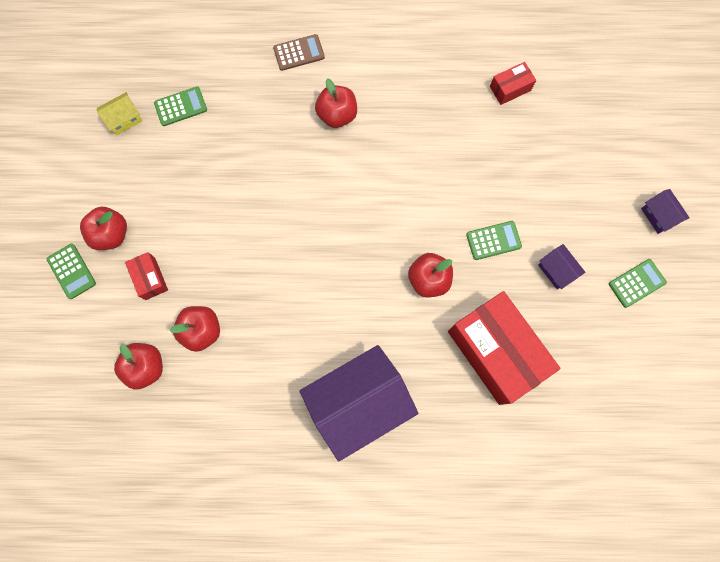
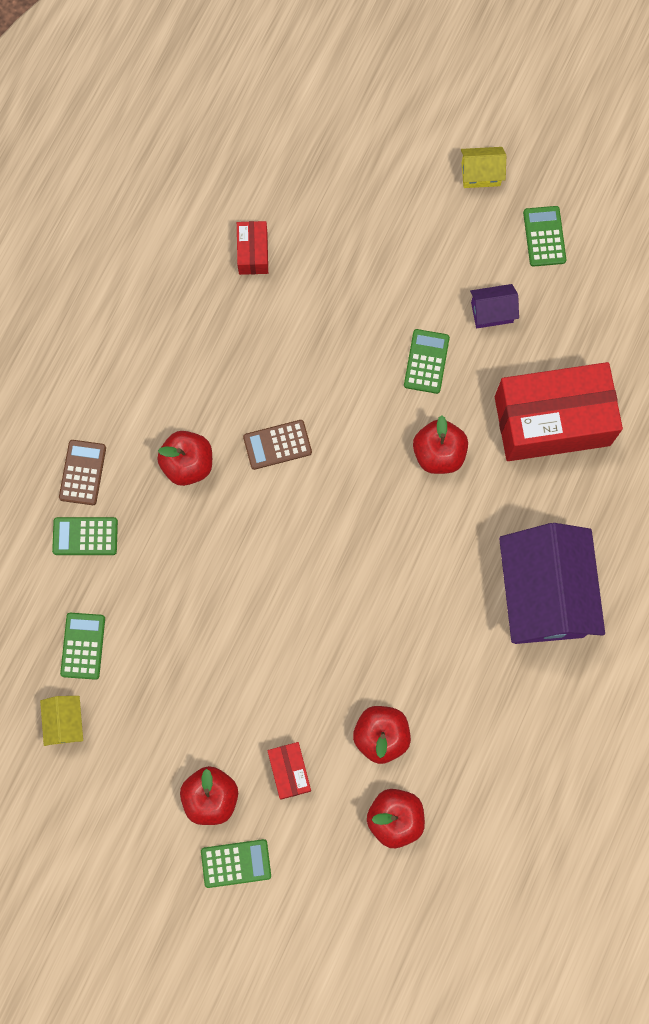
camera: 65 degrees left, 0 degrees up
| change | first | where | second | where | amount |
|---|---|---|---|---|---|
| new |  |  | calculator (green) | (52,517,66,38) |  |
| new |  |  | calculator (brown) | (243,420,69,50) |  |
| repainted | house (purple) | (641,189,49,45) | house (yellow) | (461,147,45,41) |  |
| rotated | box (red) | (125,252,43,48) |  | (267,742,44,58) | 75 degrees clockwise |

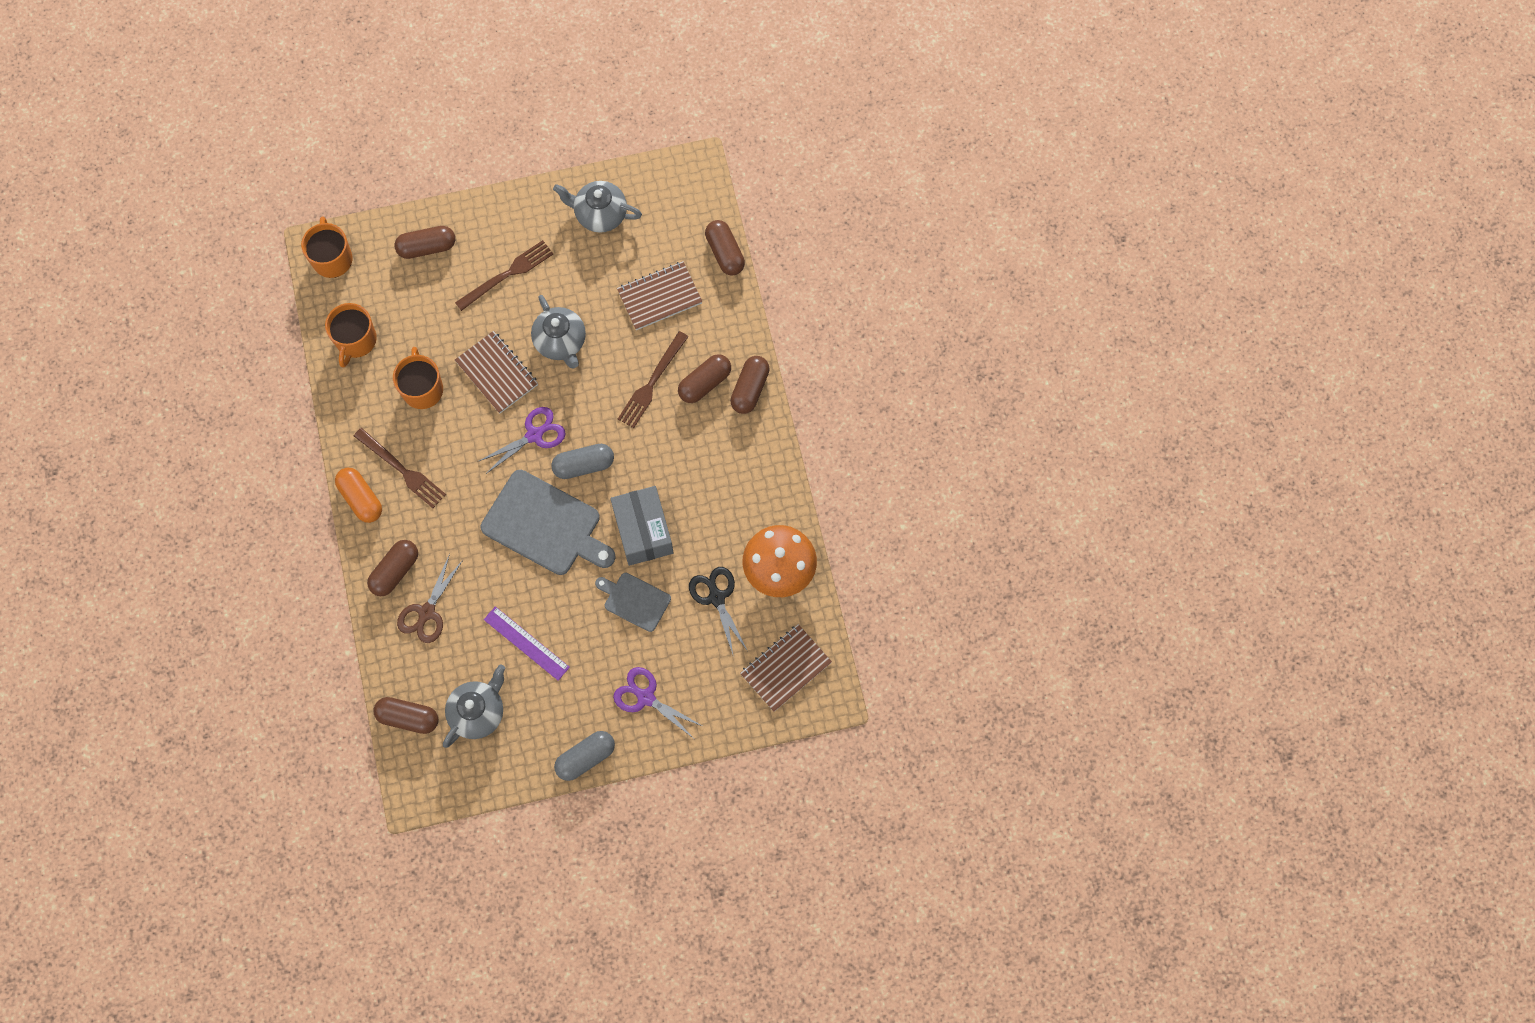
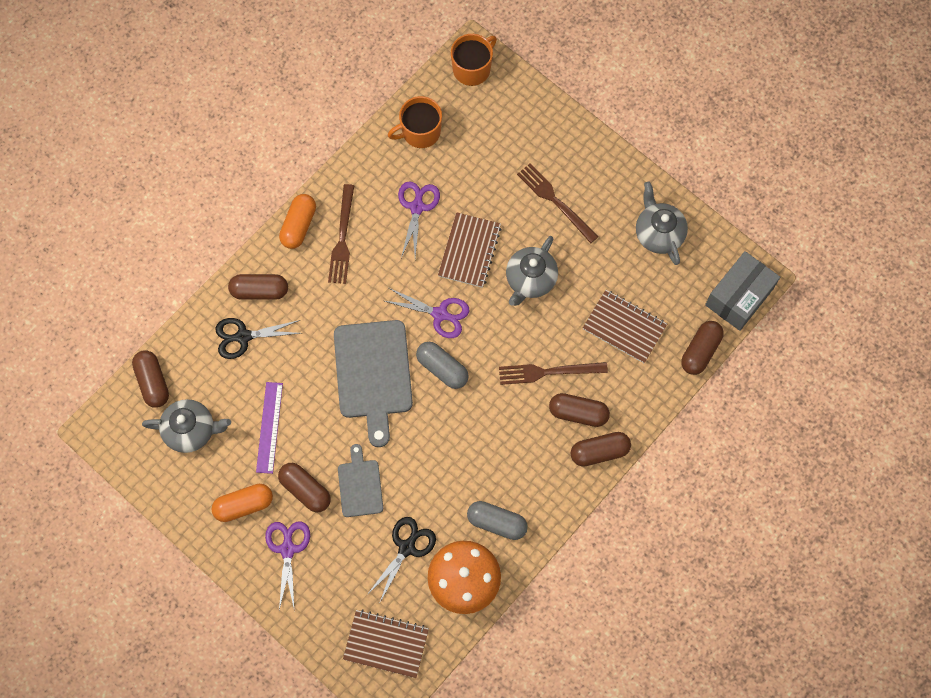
camera: 55 degrees right, 0 degrees up
| change | first | where | second | where | amount |
|---|---|---|---|---|---|
| new |  |  | capsule (orange) | (211,484,62,38) |  |
| shifted | capsule (brown) | (394,226,61,33) |  | (278,463,53,50) |  |
| shifted | capsule (grey) | (554,731,61,50) |  | (467,501,61,39) |  |
| shifted | box (grey) | (610,486,64,80) |  | (705,251,75,80) |  |
| swapped | mug (orange) | (393,347,50,62) | scissors (purple) | (398,181,42,77) |  |
| repainted | scissors (brown) | (397,554,66,89) | scissors (black) | (215,318,86,41) |  |
| rotated | fork (brown) | (455,240,98,71) |  | (517,164,82,79) | 150 degrees counterclockwise |

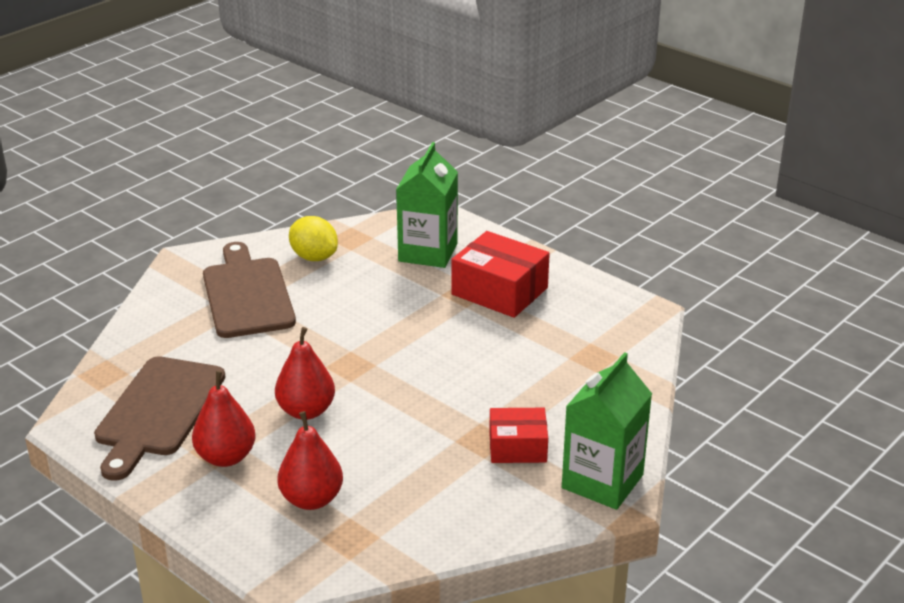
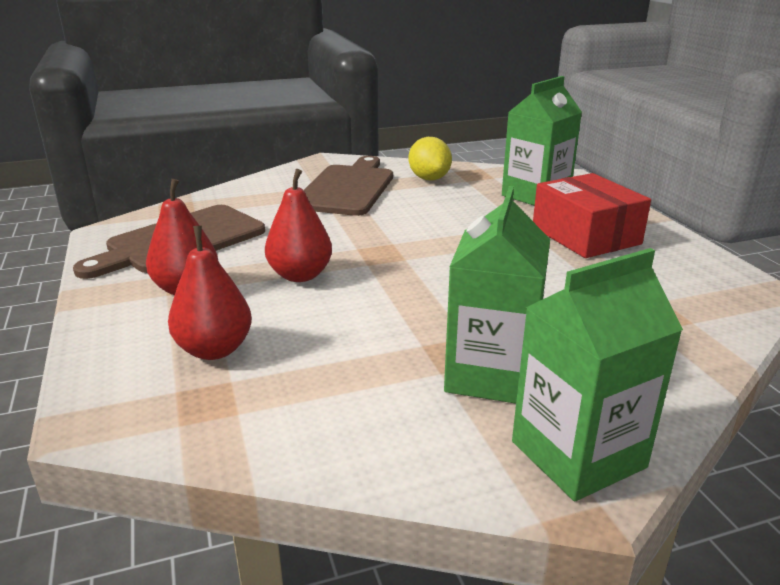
camera: 30 degrees right, 5 degrees down
| change | first | where | second | where | amount |
|---|---|---|---|---|---|
| swapped | box (red) | (489,408,59,55) | carton (green) | (444,186,106,218) |  |

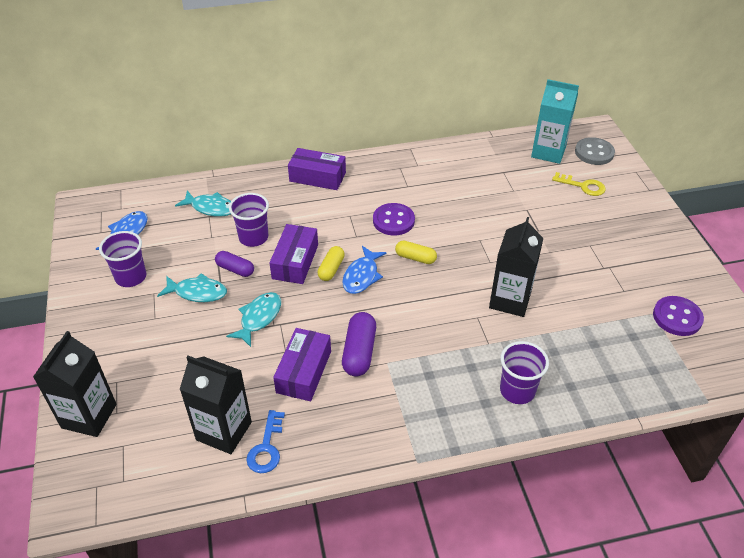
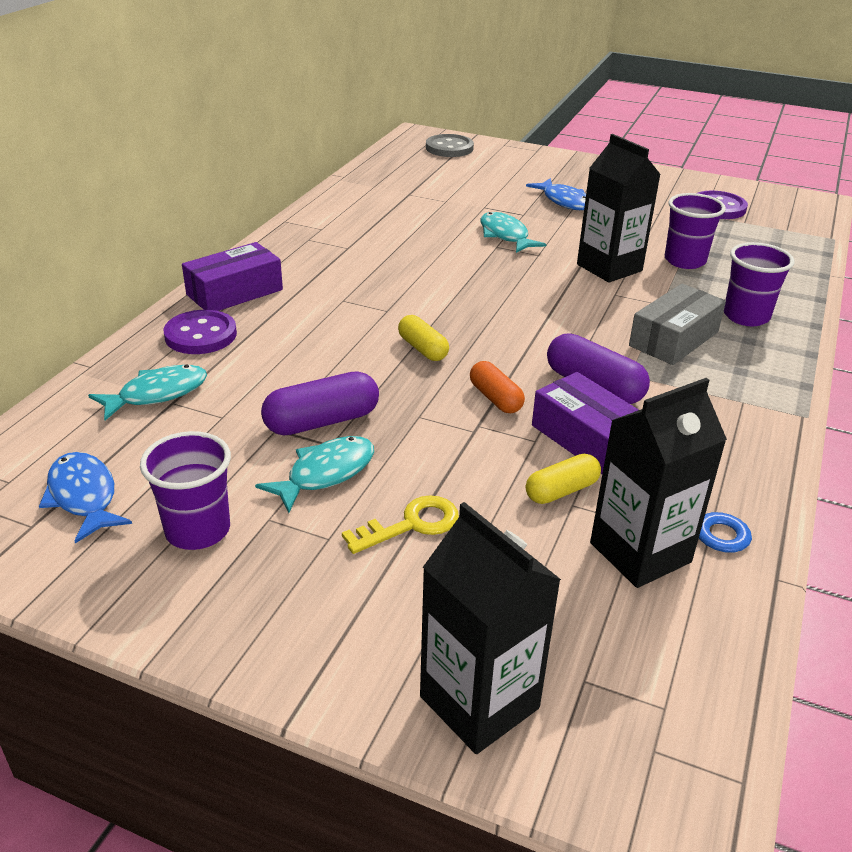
camera: 55 degrees left, 10 degrees down
| change | first | where | second | where | amount |
|---|---|---|---|---|---|
| gone | box (purple) | (269,224,49,60) |  |  |  |
| gone | carton (turquoise) | (531,79,48,85) |  |  |  |
| new |  |  | capsule (orange) | (470,361,55,52) |  |
| new |  |  | box (grey) | (629,284,97,81) |  |
| shifted | fish (turquoise) | (226,292,55,55) |  | (480,212,66,41) |  |
| shifted | cup (purple) | (229,193,40,54) |  | (665,193,61,76) |  |
| shifted | fish (blue) | (342,246,45,48) |  | (526,178,60,32) |  |
| shifted | button (purple) | (373,203,42,32) |  | (163,310,74,44) |  |
| shifted | capsule (yellow) | (395,241,42,23) |  | (526,454,75,50) |  |
| shifted | key (yellow) | (552,172,54,24) |  | (342,495,117,59) |  |
| scaled | capsule (purple) | (215,251,39,26) |  | (261,371,118,64) | x1.53 |

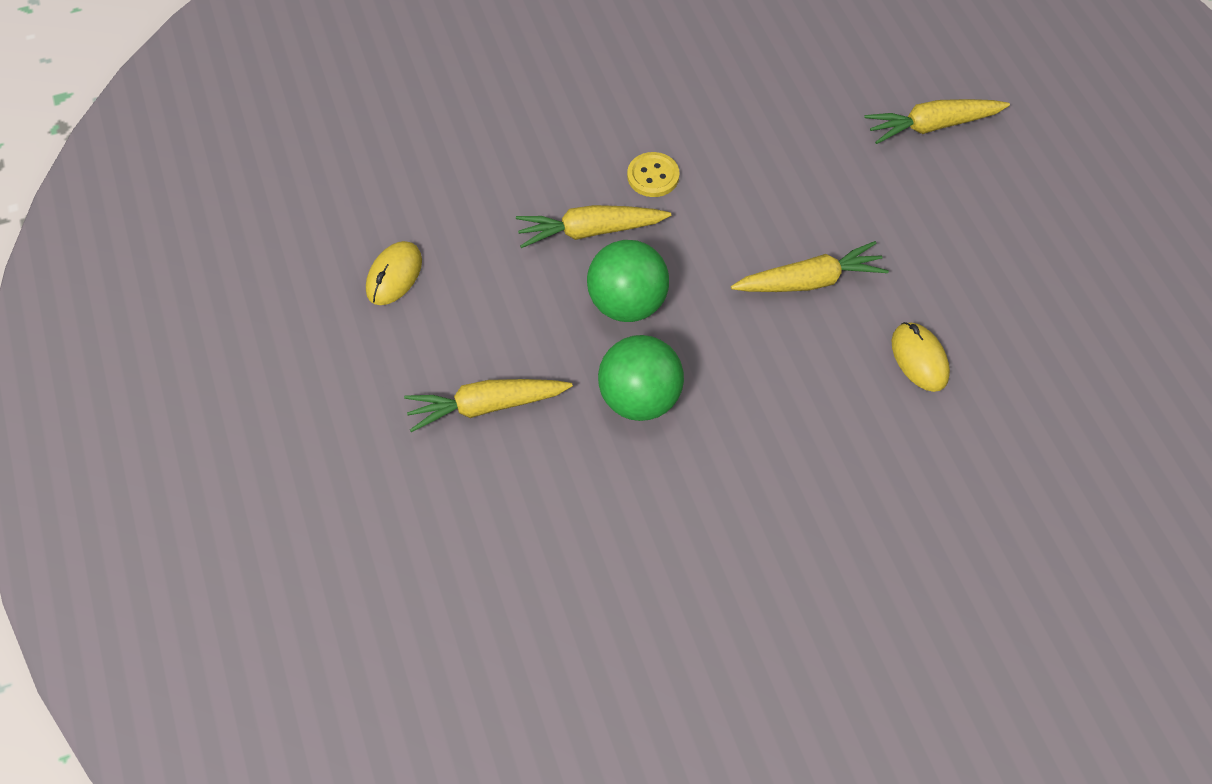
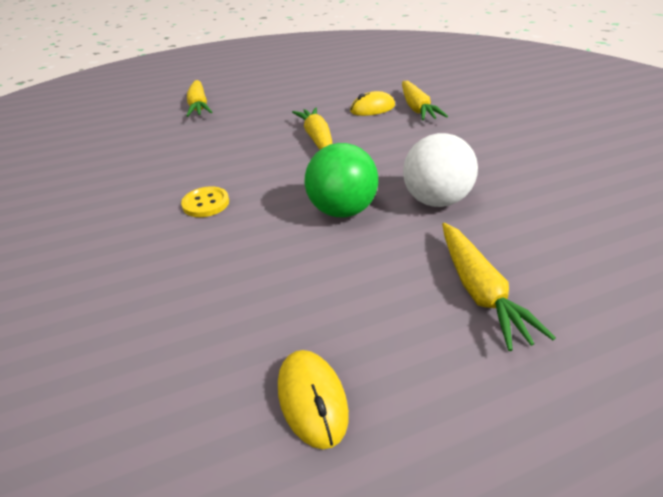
camera: 90 degrees left, 20 degrees down
| change | first | where | second | where | amount |
|---|---|---|---|---|---|
| shifted | carrot (yellow) | (516,205,155,43) |  | (402,81,46,39) |  |
| repainted | ball (green) | (598,335,86,86) | ball (white) | (403,133,75,74) |  |
| rotated | mouse (yellow) | (366,241,56,64) |  | (278,350,71,99) | 45 degrees clockwise |

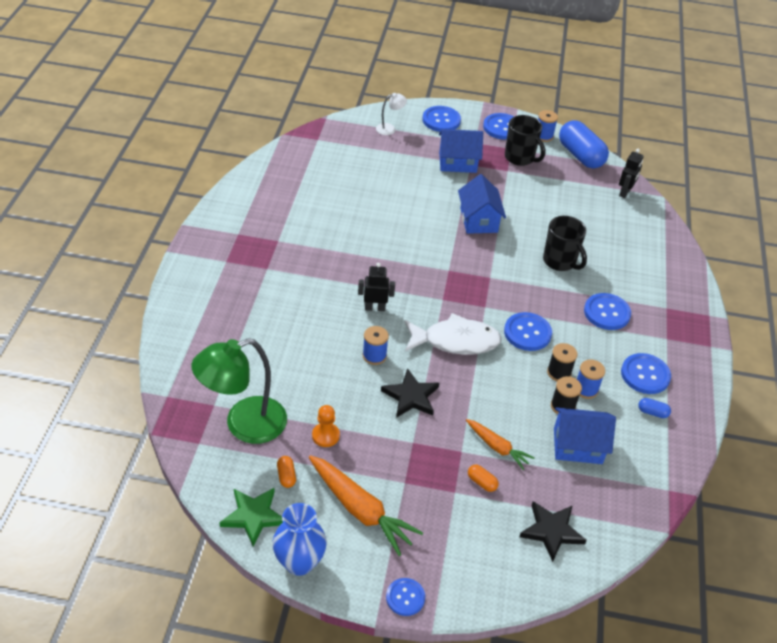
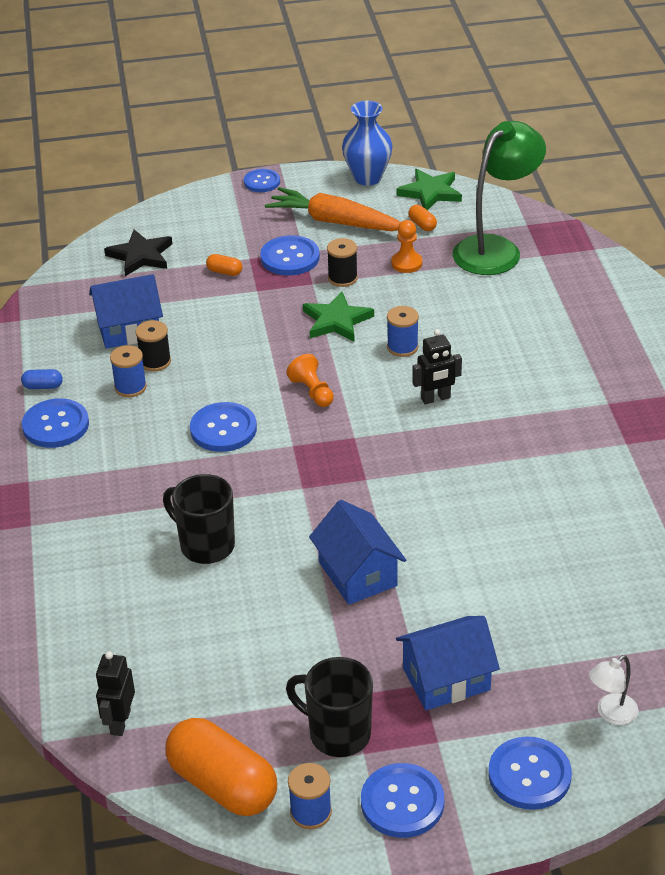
camera: 165 degrees right, 5 degrees down
| change | first | where | second | where | amount |
|---|---|---|---|---|---|
| gone | carrot (orange) | (466,419,68,51) |  |  |  |
| shifted | spool (black) | (547,343,30,38) |  | (327,238,31,49) |  |
| shifted | button (blue) | (584,293,47,37) |  | (260,235,60,41) |  |
| swapped | fish (white) | (405,313,97,42) | pawn (orange) | (286,354,48,53) |  |
| repainted | star (black) | (381,368,58,50) | star (green) | (303,291,71,51) |  |
| repainted | capsule (blue) | (559,120,50,49) | capsule (orange) | (166,718,111,98) |  |

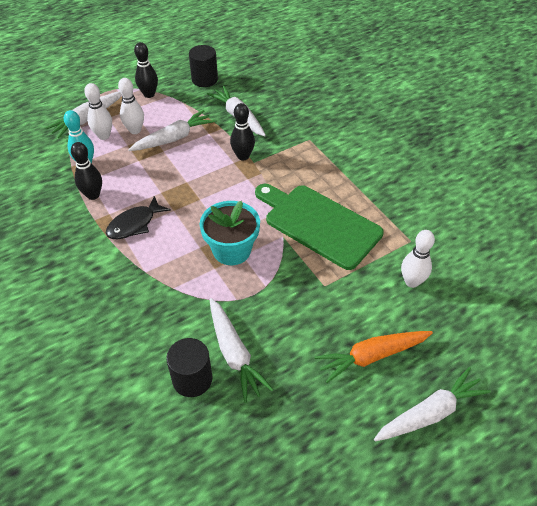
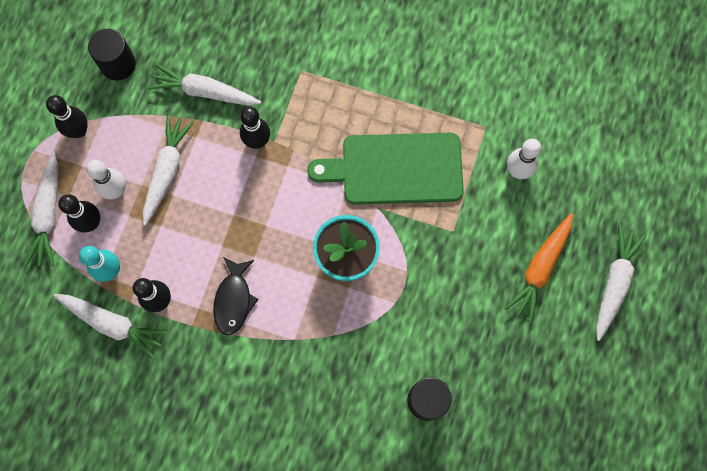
camera: 40 degrees left, 25 degrees up
| change | first | where | second | where | amount |
|---|---|---|---|---|---|
| shifted | carrot (white) | (210,298,64,105) |  | (53,294,115,65) |  |
| repainted | bowling pin (white) | (84,83,28,57) | bowling pin (black) | (58,194,42,39) |  |

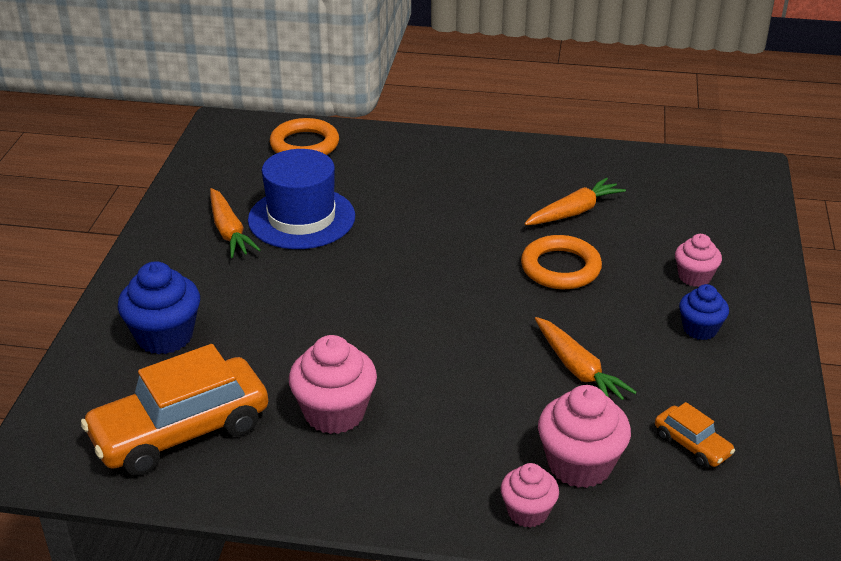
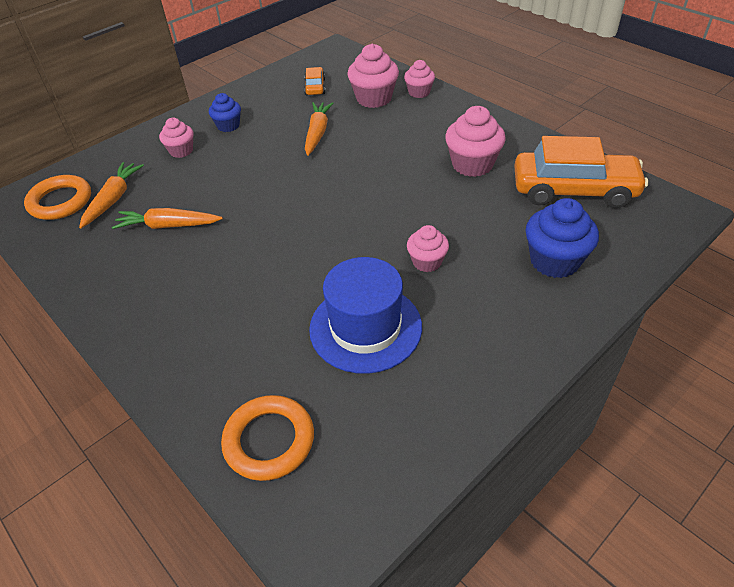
camera: 140 degrees left, 10 degrees up
| change | first | where | second | where | amount |
|---|---|---|---|---|---|
| new |  |  | cupcake (pink) | (407,225,42,47) |  |
| shifted | carrot (orange) | (210,188,51,70) |  | (79,162,65,66) |  |
| shifted | ring (orange) | (521,235,81,54) |  | (24,175,67,45) |  |

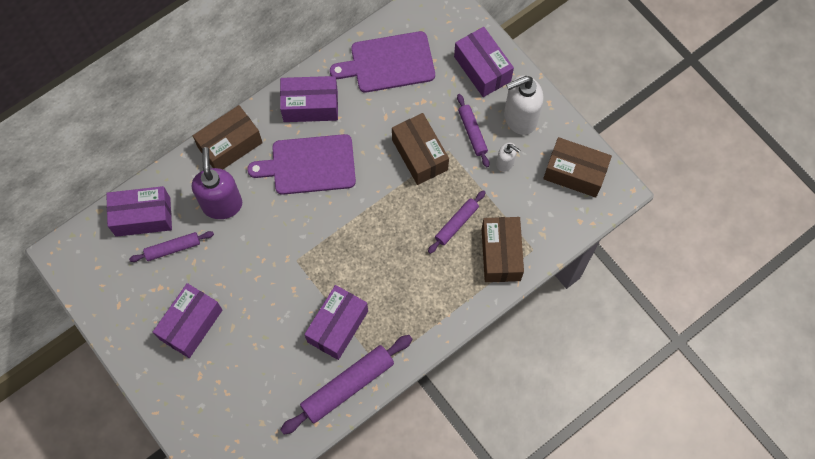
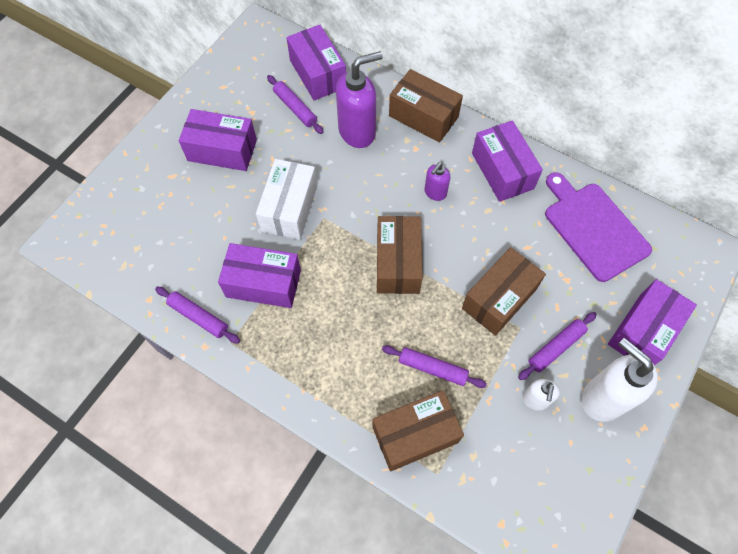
camera: 70 degrees right, 5 degrees down
| change | first | where | second | where | amount |
|---|---|---|---|---|---|
| new |  |  | box (white) | (256,159,61,81) |  |
| shifted | box (brown) | (543,137,69,61) |  | (377,216,45,78) |  |
| swapped | cutting board (purple) | (247,134,109,61) | soap dispenser (purple) | (424,162,26,39) |  |
| scaled | rolling pin (purple) | (281,335,131,100) |  | (155,287,85,57) | x0.57 |

